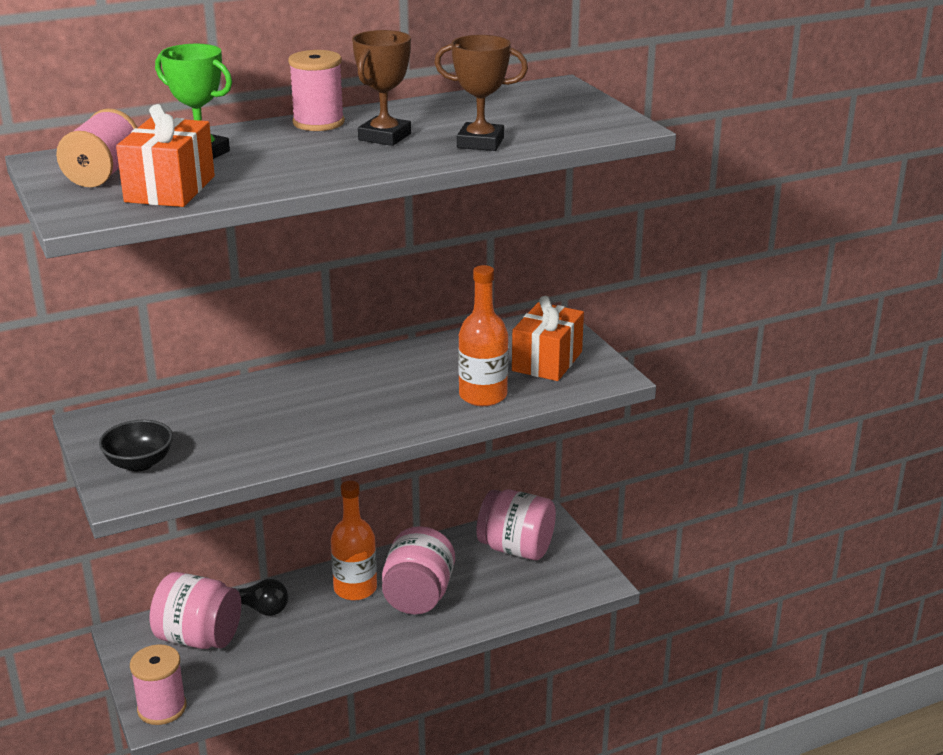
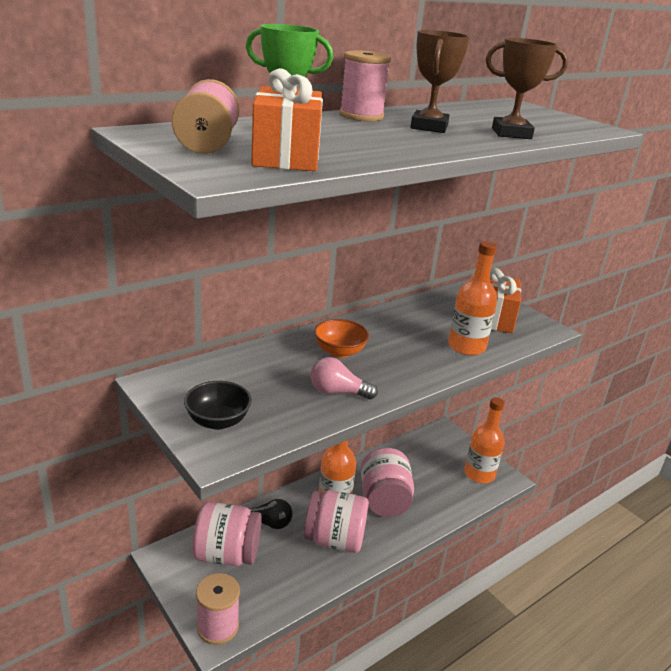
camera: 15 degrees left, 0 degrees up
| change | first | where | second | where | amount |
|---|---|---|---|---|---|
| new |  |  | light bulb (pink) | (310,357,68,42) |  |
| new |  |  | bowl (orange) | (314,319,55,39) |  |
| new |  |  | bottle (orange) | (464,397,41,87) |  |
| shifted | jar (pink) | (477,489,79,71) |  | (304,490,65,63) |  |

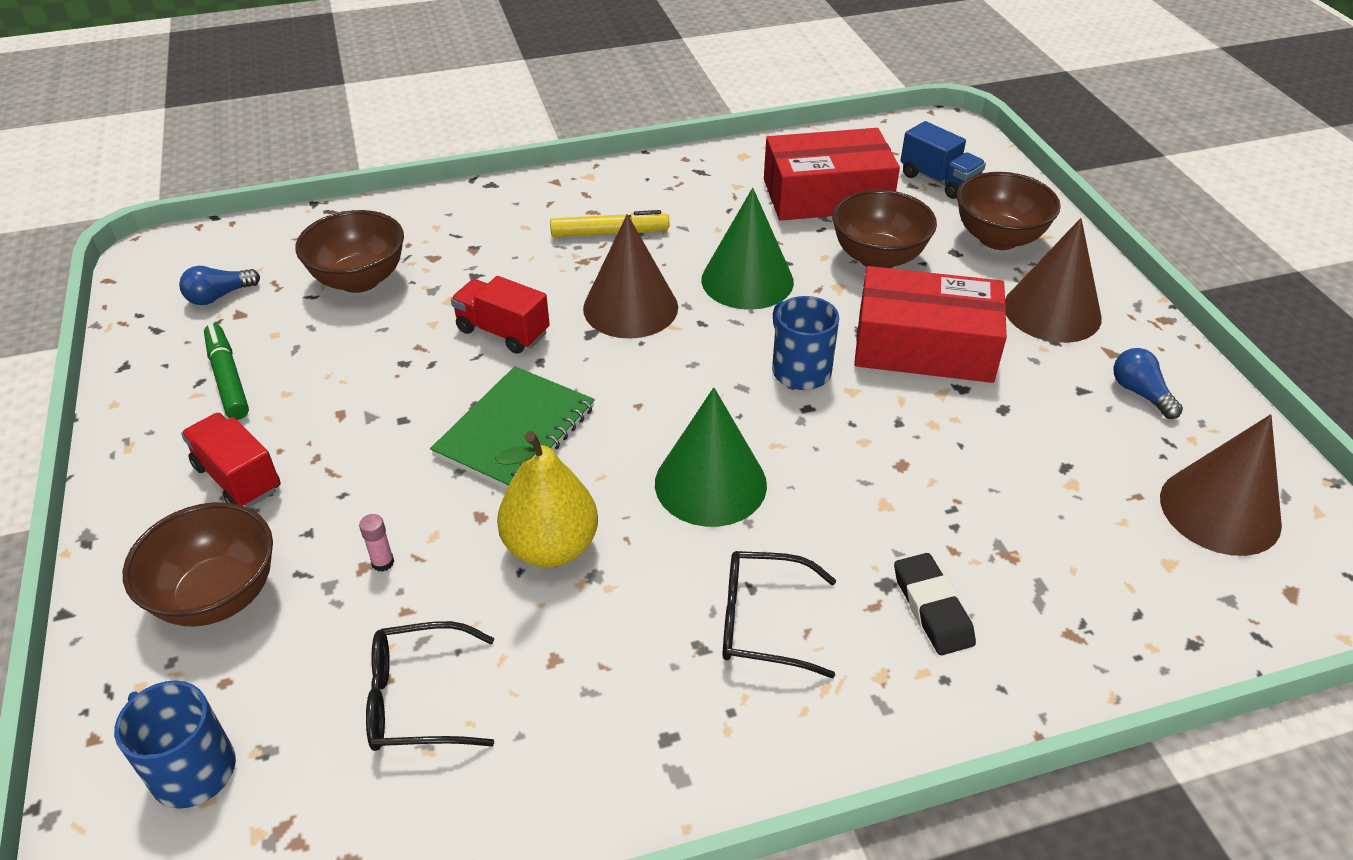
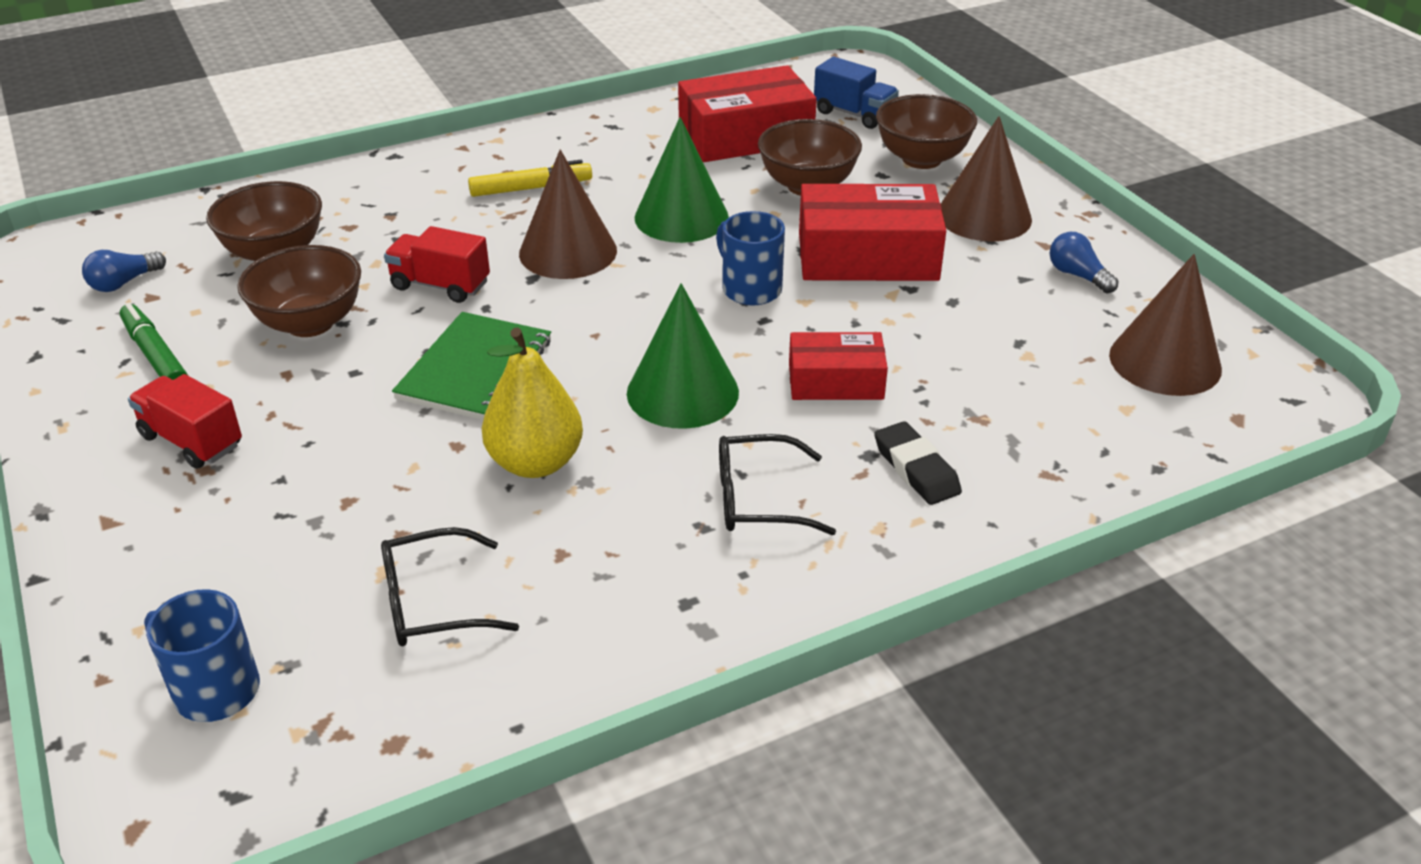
camera: 10 degrees left, 5 degrees down
| change | first | where | second | where | amount |
|---|---|---|---|---|---|
| gone | glue stick (pink) | (359,514,35,58) |  |  |  |
| new |  |  | box (red) | (789,332,99,68) |  |
| shifted | bowl (brown) | (123,502,150,125) |  | (237,245,124,92) |  |

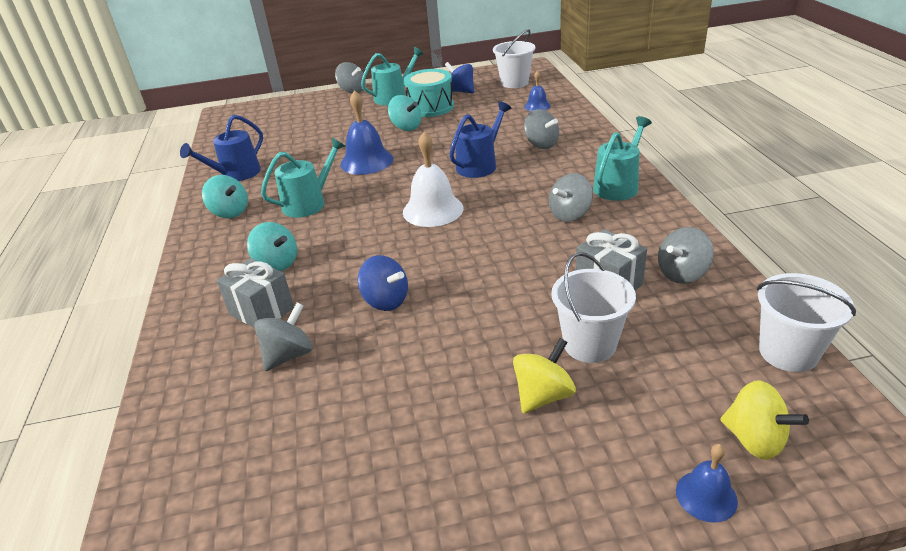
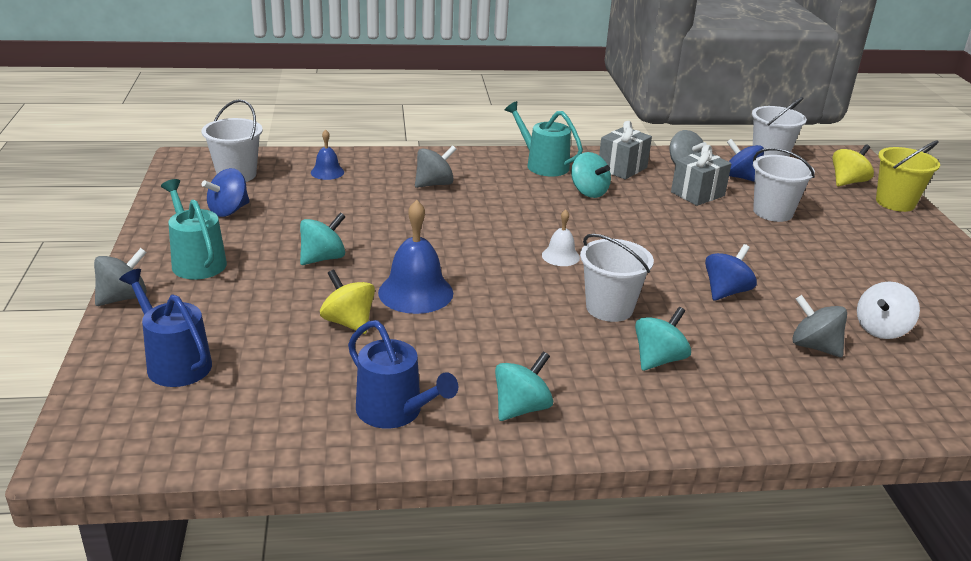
camera: 90 degrees left, 5 degrees down
| change | first | where | second | where | amount |
|---|---|---|---|---|---|
| gone | watering can (turquoise) | (261,138,84,80) |  |  |  |
| gone | drum (turquoise) | (404,69,50,48) |  |  |  |
| new |  |  | bucket (white) | (580,234,74,88) |  |
| new |  |  | spinning top (blue) | (727,139,37,43) |  |
| new |  |  | spinning top (white) | (857,281,63,58) |  |
| shifted | gift (grey) | (217,258,77,70) |  | (599,121,53,59) |  |
| shifted | watering can (blue) | (449,101,62,77) |  | (119,269,93,118) |  |
| shifted | spinning top (yellow) | (513,338,63,75) |  | (320,270,55,64) |  |
| swapped | bell (blue) | (676,444,62,79) | bucket (yellow) | (876,141,64,71) |  |
| repainted | spinning top (grey) | (549,173,44,49) | spinning top (turquoise) | (571,152,40,46) |  |
| scaled | bell (white) | (403,131,61,96) |  | (542,210,38,56) | x0.55 |

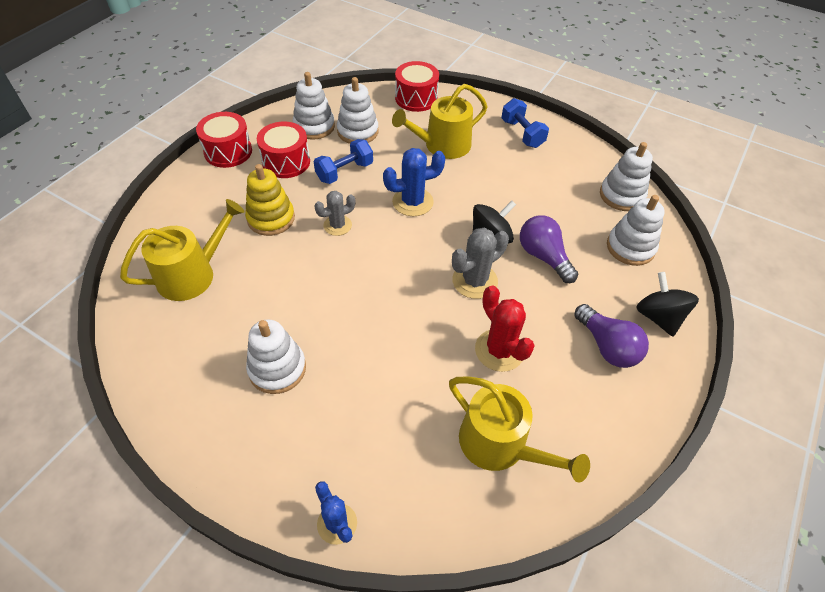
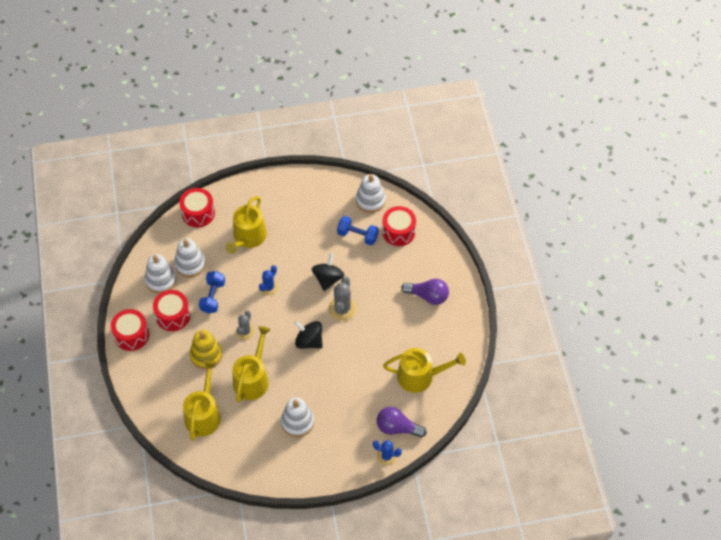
camera: 40 degrees left, 5 degrees up
| change | first | where | second | where | amount |
|---|---|---|---|---|---|
| gone | cactus (red) | (475,286,60,86) |  |  |  |
| new |  |  | watering can (yellow) | (233,326,38,77) |  |
| shifted | dumbbell (blue) | (501,98,48,50) |  | (337,216,42,29) |  |
| shifted | light bulb (purple) | (520,215,58,68) |  | (377,407,50,31) |  |
| shifted | spinning top (black) | (636,272,63,65) |  | (294,321,29,28) |  |
| swapped | stacking toy (white) | (607,195,58,71) | drum (red) | (382,206,34,40) |  |
| scaled | cactus (blue) | (383,148,62,68) |  | (259,265,19,31) | x0.66 |

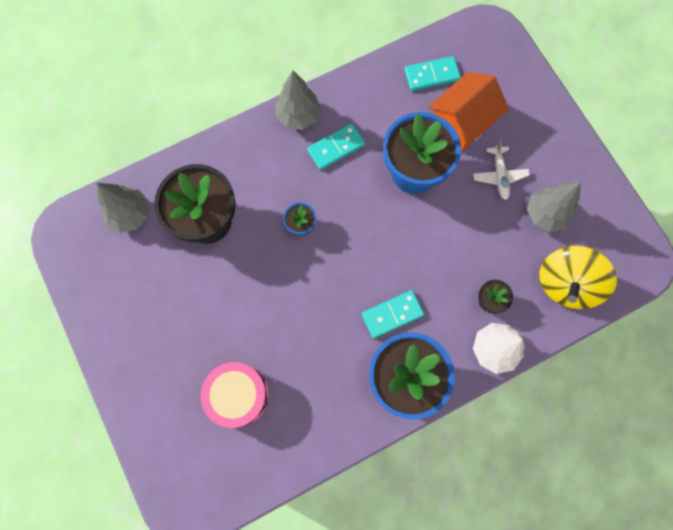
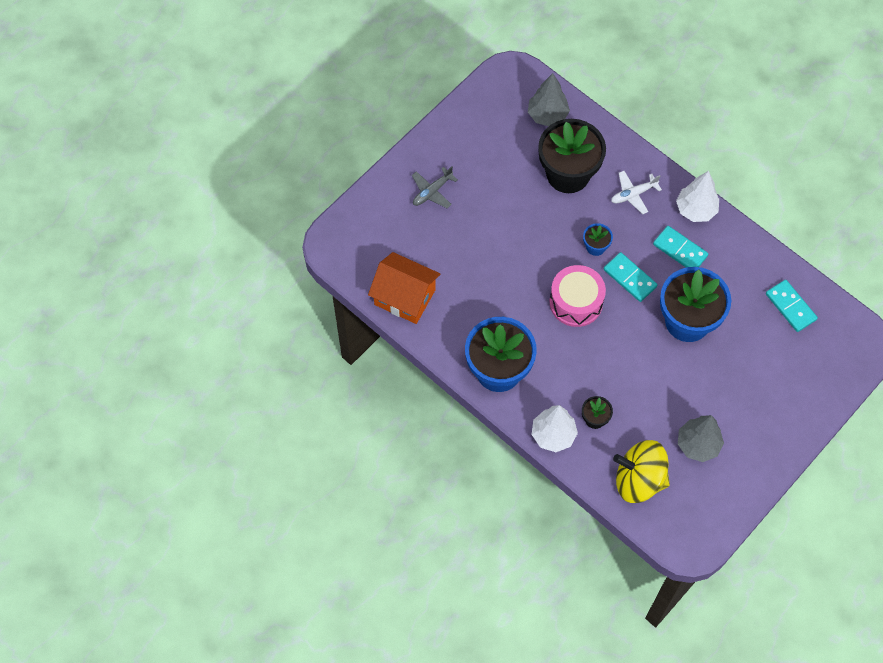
camera: 70 degrees right, 10 degrees down
| change | first | where | second | where | amount |
|---|---|---|---|---|---|
| new |  |  | plane (grey) | (412,166,46,42) |  |
| shifted | drum (pink) | (201,362,68,66) |  | (550,265,56,62) |  |
| shifted | domino (turquoise) | (361,290,63,49) |  | (604,252,54,50) |  |
| shifted | house (orange) | (429,72,80,80) |  | (368,252,72,72) |  |
| shifted | plane (white) | (473,140,57,60) |  | (611,171,51,43) |  |
| repainted | tree (grey) | (275,71,46,59) | tree (white) | (676,171,43,51) |  |

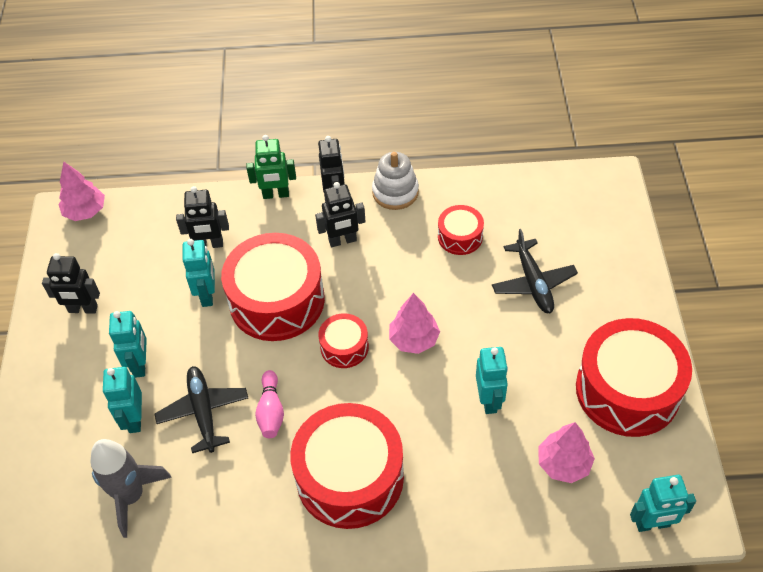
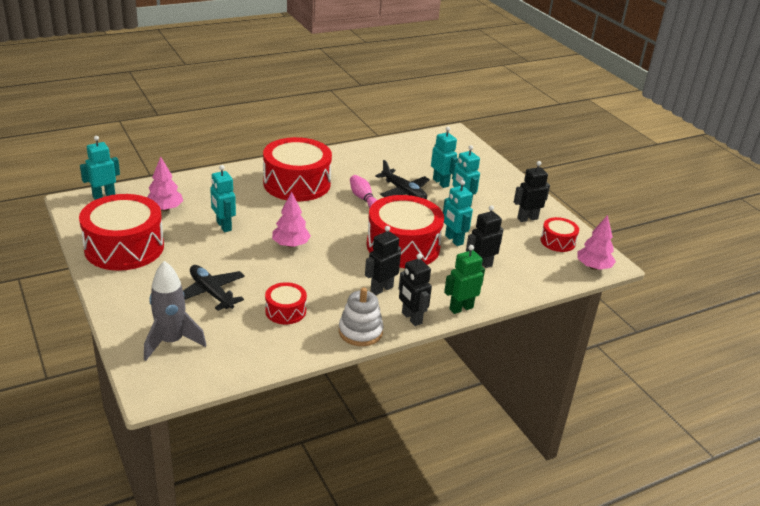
camera: 150 degrees right, 20 degrees down
| change | first | where | second | where | amount |
|---|---|---|---|---|---|
| shifted | rocket (grey) | (91,439,81,99) |  | (144,261,62,100) |  |
| shifted | drum (red) | (318,313,51,55) |  | (541,217,38,35) |  |

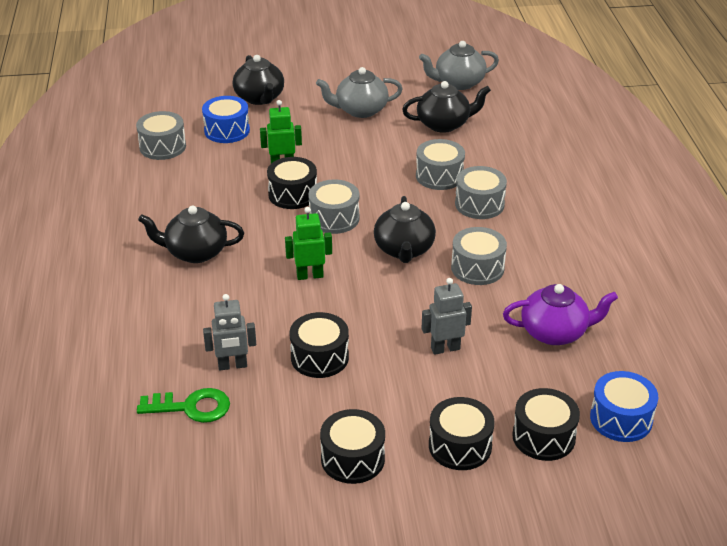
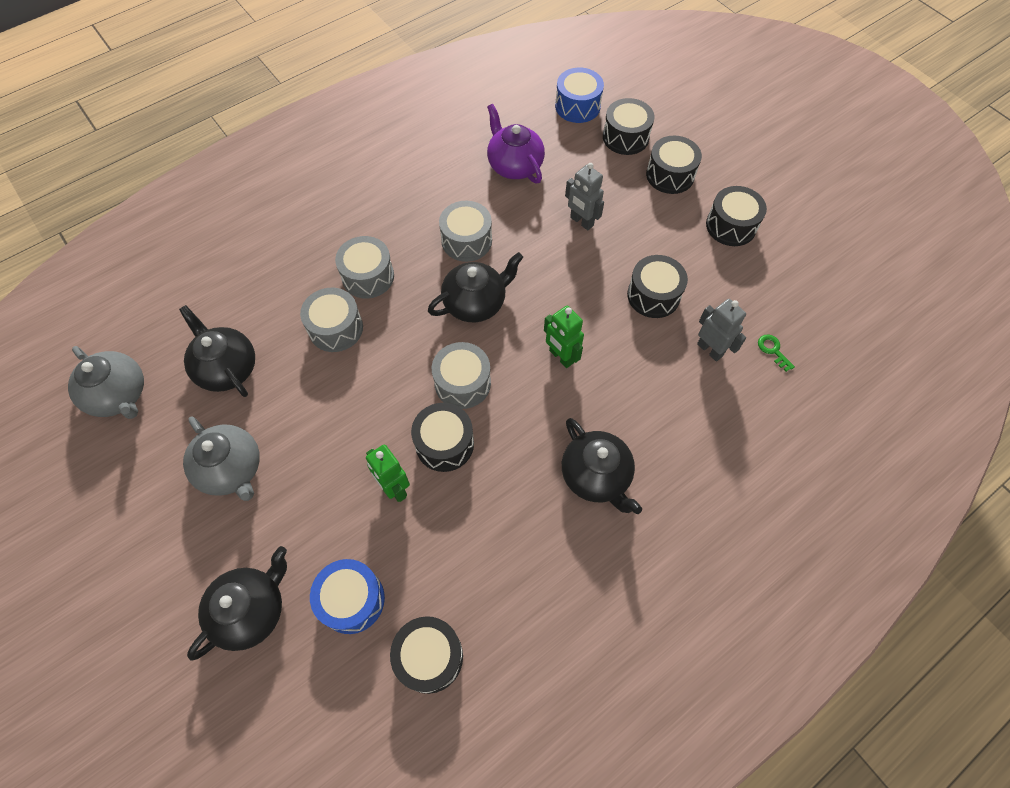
camera: 120 degrees left, 25 degrees up
| change | first | where | second | where | amount |
|---|---|---|---|---|---|
| repainted | drum (grey) | (136,111,50,49) | drum (black) | (390,616,73,78) |  |
| scaled | key (green) | (137,388,93,35) |  | (758,334,37,38) | x0.54 |

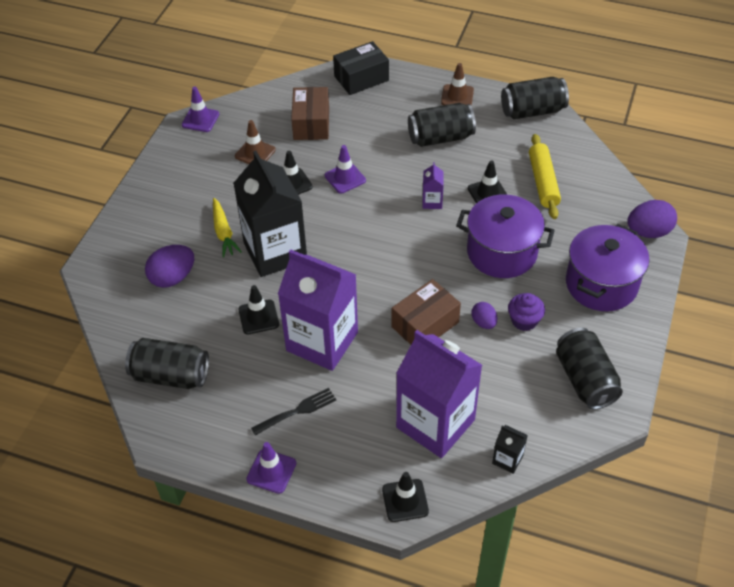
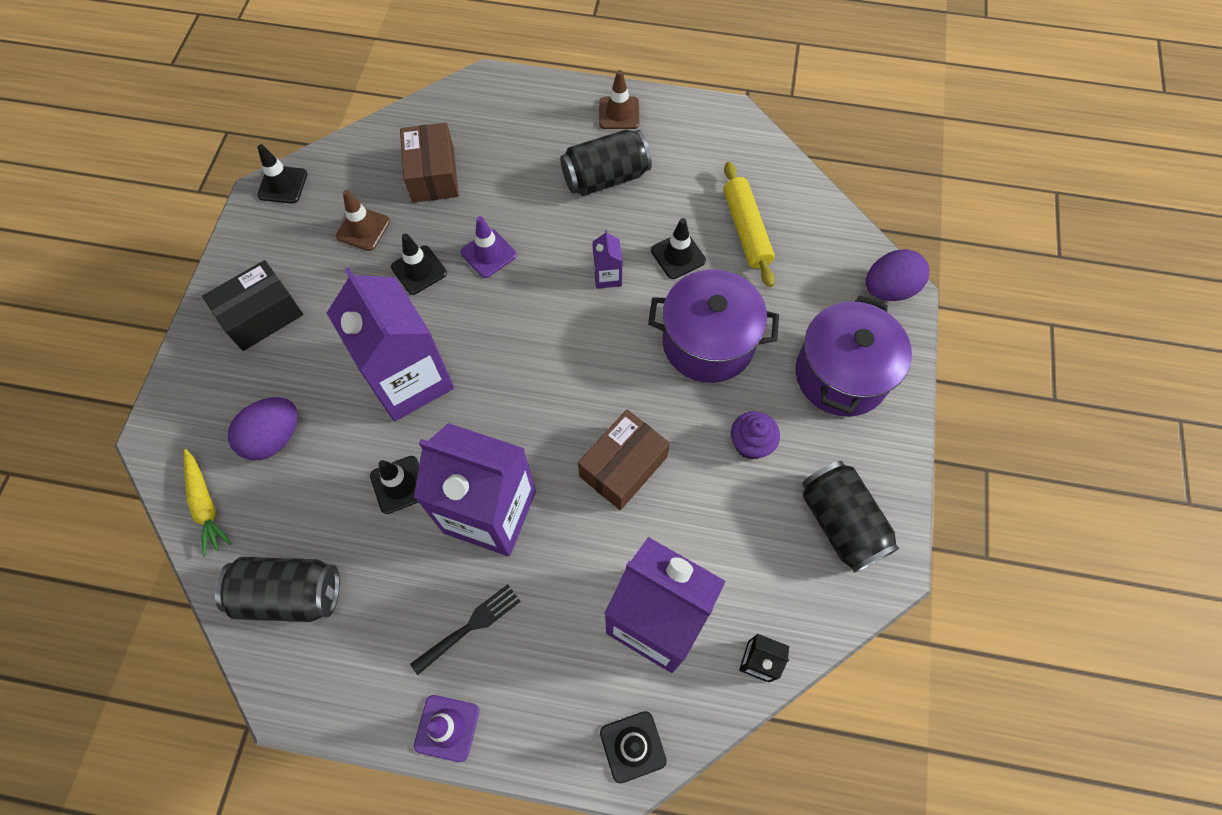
camera: 10 degrees left, 15 degrees up
| change | first | where | second | where | amount |
|---|---|---|---|---|---|
| gone | egg (purple) | (472,302,25,27) |  |  |  |
| gone | can (black) | (501,77,68,42) |  |  |  |
| shifted | carrot (yellow) | (213,198,29,60) |  | (184,449,47,108) |  |
| shifted | box (black) | (333,41,56,54) |  | (202,260,101,91) |  |
| repainted | traffic cone (purple) | (182,86,37,46) | traffic cone (black) | (257,144,50,59) |  |
| repainted | carton (black) | (233,151,74,126) | carton (purple) | (327,267,127,154) |  |

